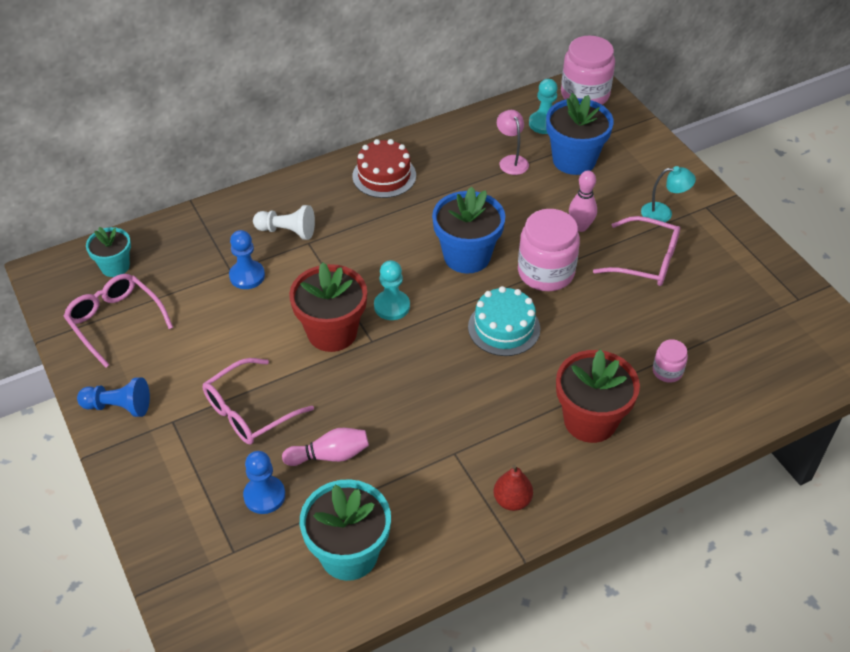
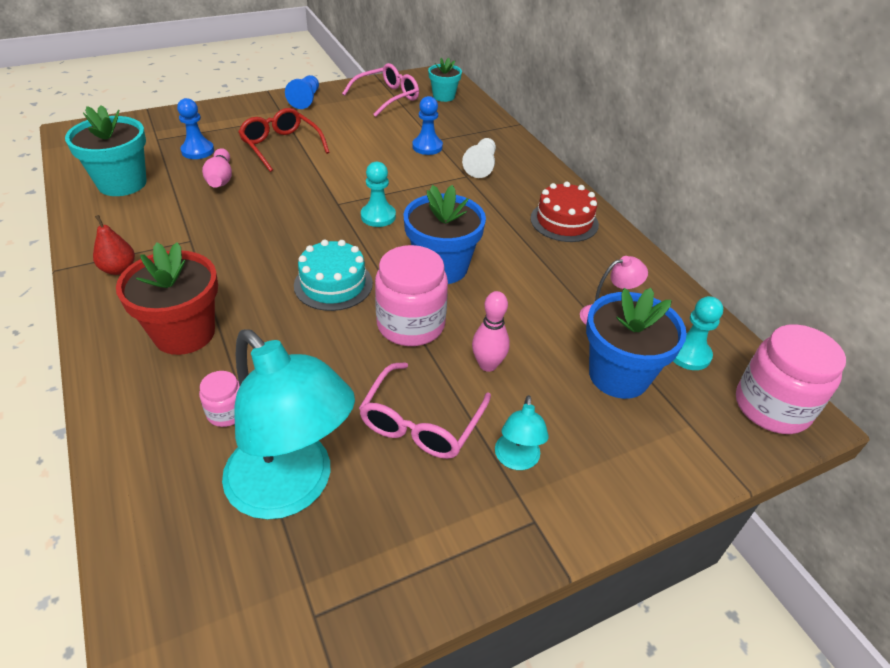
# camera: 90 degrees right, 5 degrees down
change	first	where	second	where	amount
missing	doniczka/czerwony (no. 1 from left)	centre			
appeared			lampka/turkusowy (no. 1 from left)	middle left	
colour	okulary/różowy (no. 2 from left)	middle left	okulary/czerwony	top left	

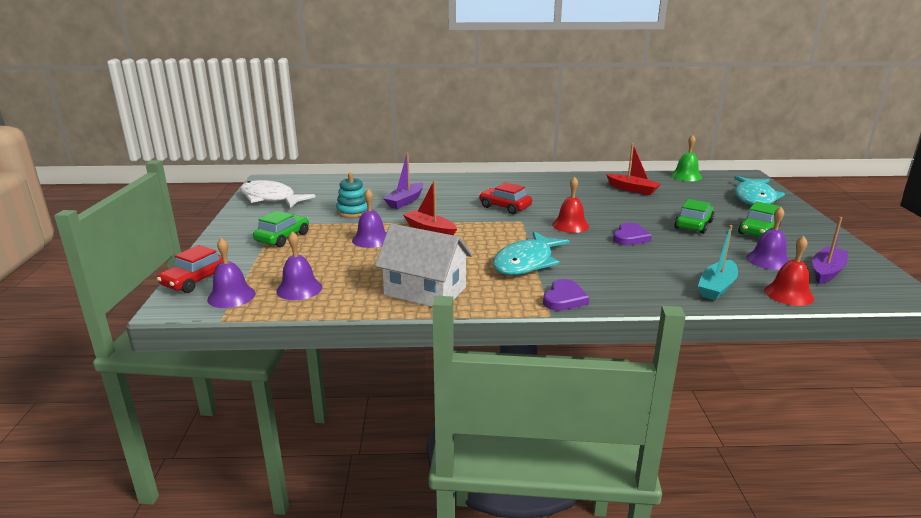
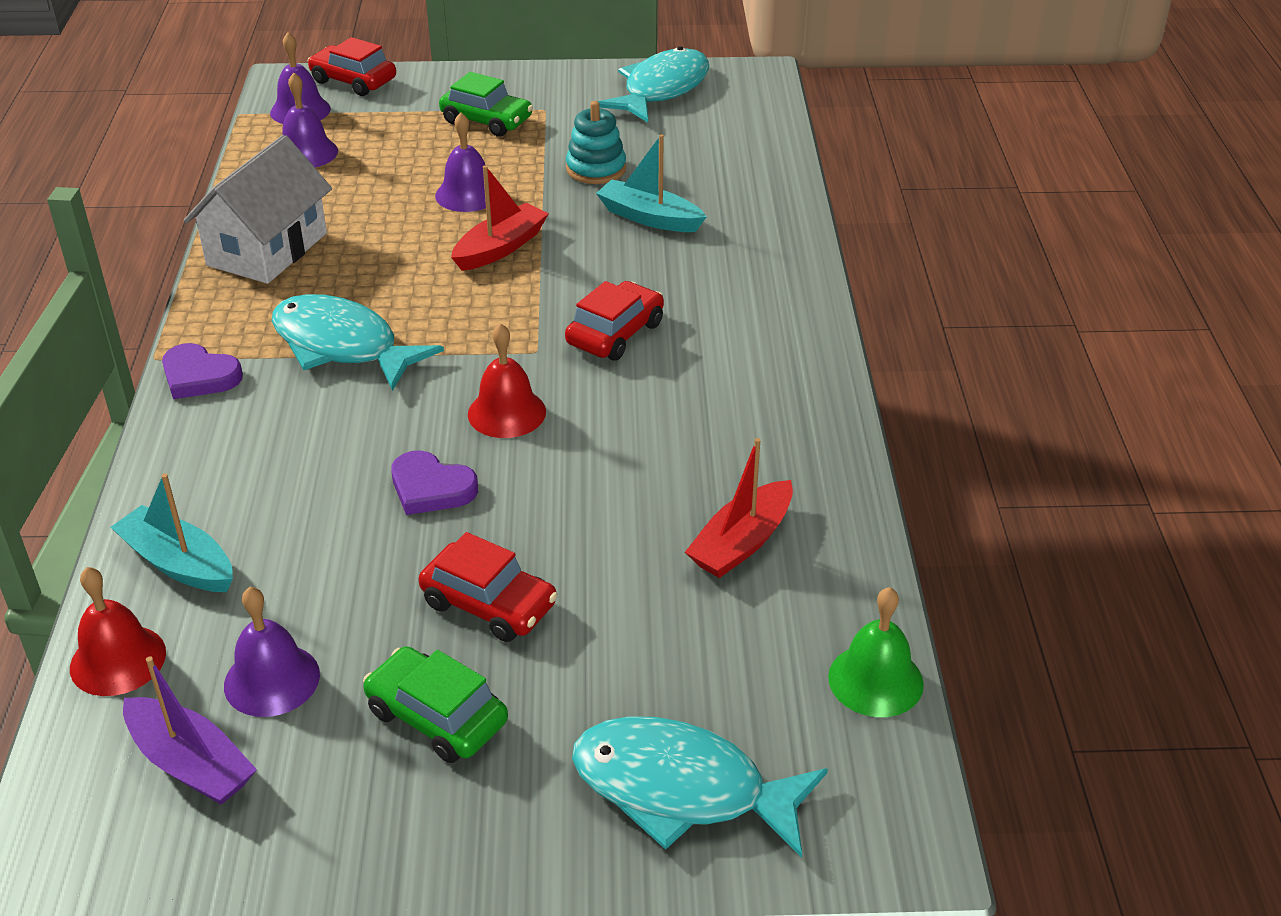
# camera: 90 degrees right, 15 degrees up
change	first	where	second	where	amount
colour	ryba/biały	middle left	ryba/turkusowy (no. 2 from left)	top centre	
colour	łódka/fioletowy (no. 1 from left)	centre	łódka/turkusowy (no. 2 from left)	top centre	
colour	samochód/zielony (no. 2 from left)	middle right	samochód/czerwony (no. 2 from left)	centre	

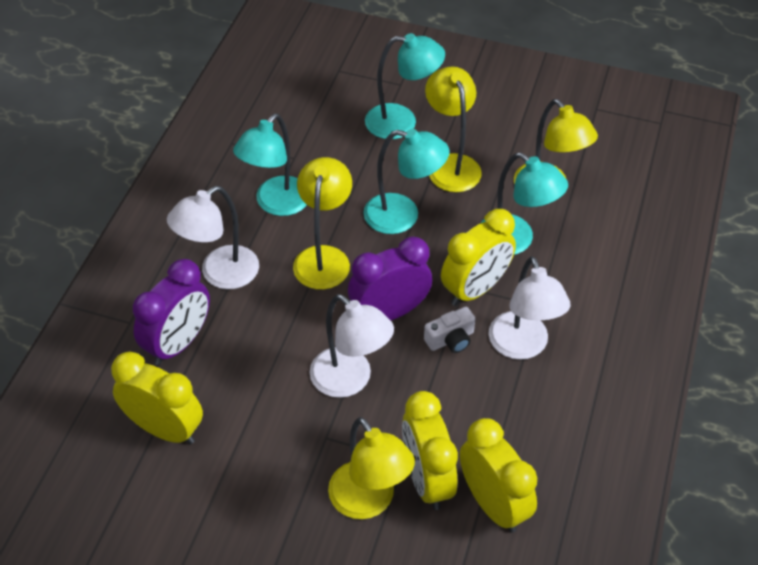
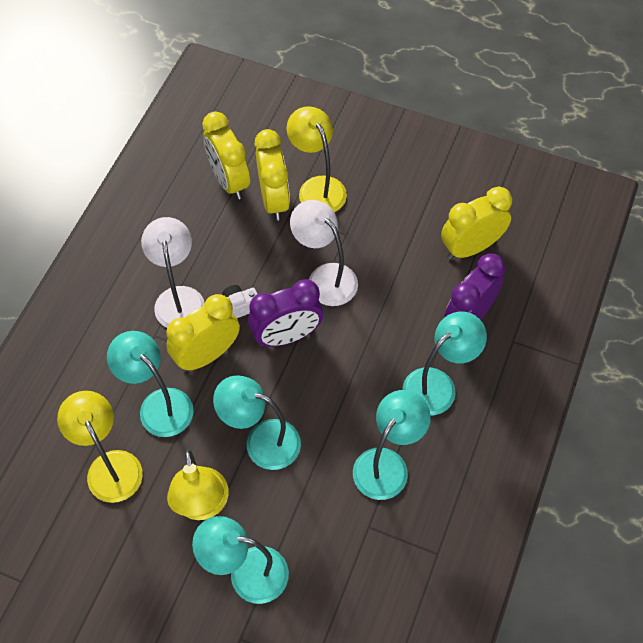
# camera: 175 degrees left, 10 degrees up
change	first	where	second	where	amount
missing	lampka/żółty (no. 1 from left)	centre			
colour	lampka/biały (no. 1 from left)	middle left	lampka/turkusowy (no. 5 from left)	middle right	
spun	budzik/żółty (no. 1 from left in the first image)	bottom left	budzik/żółty (no. 4 from left)	middle right	120 degrees clockwise

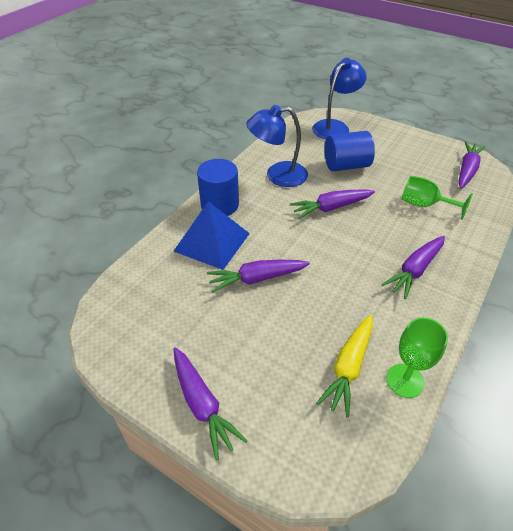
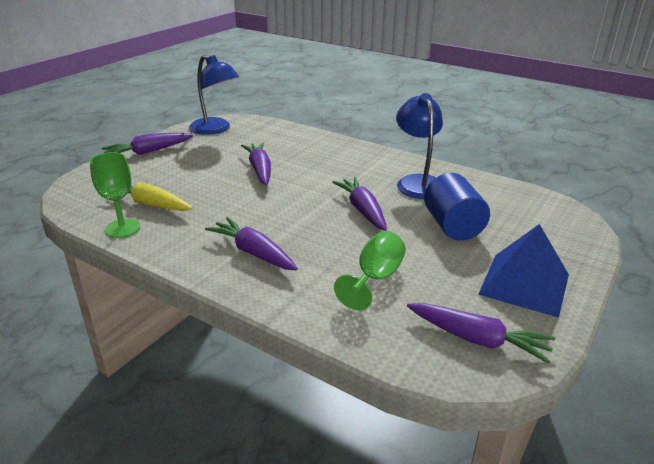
# camera: 90 degrees right, 15 degrees down
change	first	where	second	where	amount
missing	walec/niebieski (no. 1 from left)	centre			
relocated	piramida/niebieski	centre		middle right	
relocated	lampka/niebieski (no. 2 from left in the first image)	top centre	lampka/niebieski (no. 1 from left)	top left	

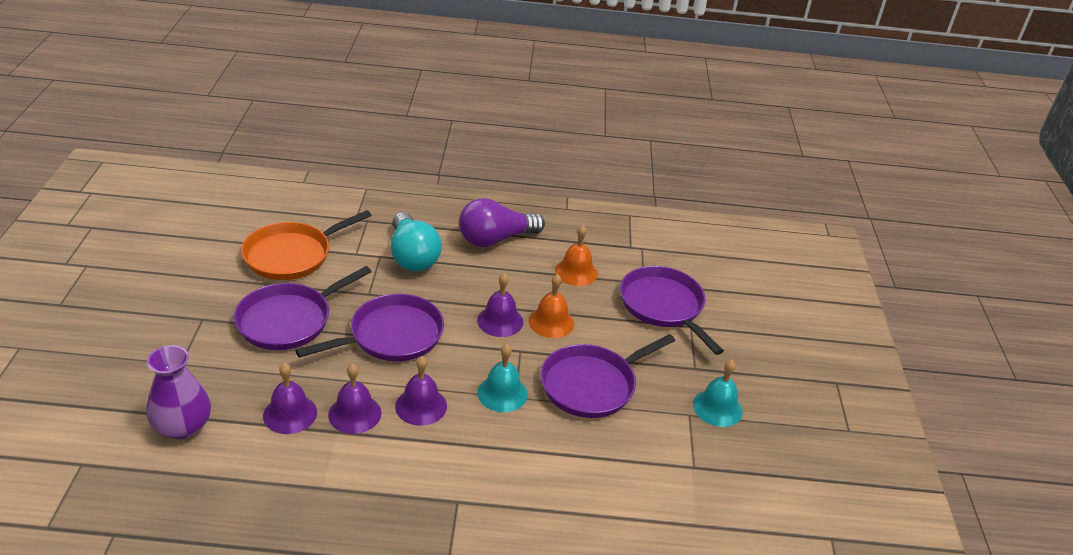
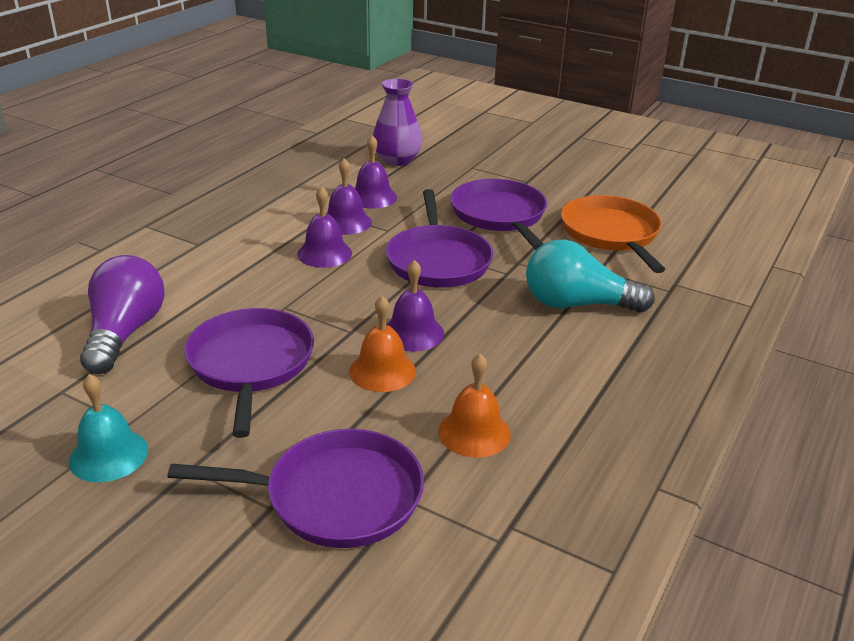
# camera: 120 degrees right, 5 degrees down
change	first	where	second	where	amount
missing	dzwonek/turkusowy (no. 1 from left)	bottom centre			
relocated	żarówka/fioletowy	centre		middle left	

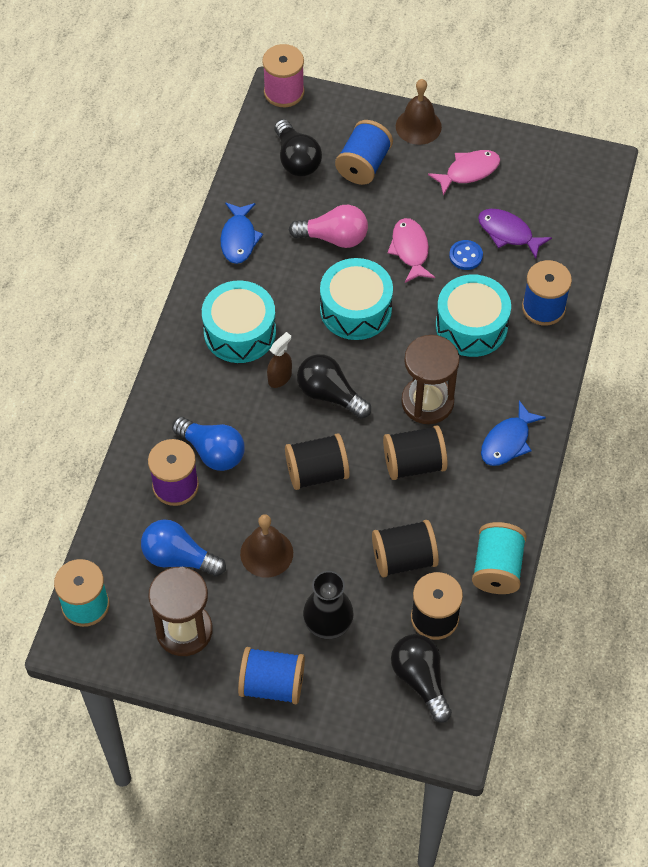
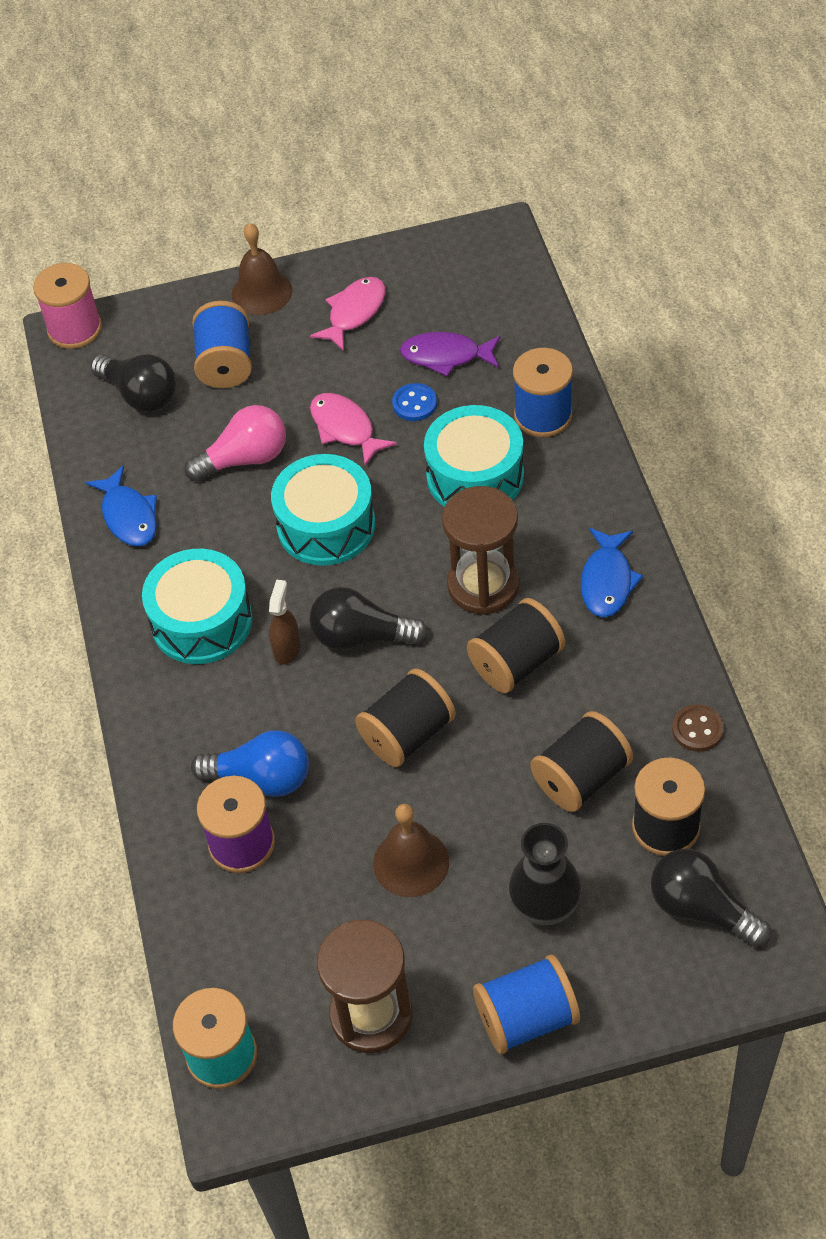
# camera: 25 degrees left, 5 degrees down
change	first	where	second	where	amount
missing	żarówka/niebieski (no. 1 from left)	middle left			
exchanged	szpulka/turkusowy (no. 2 from left)	middle right	guzik/brązowy	middle right	

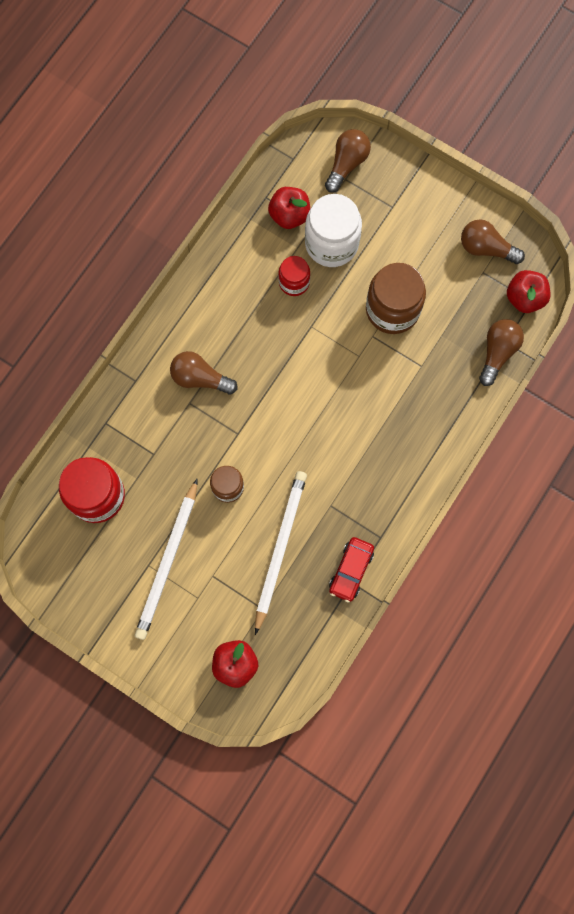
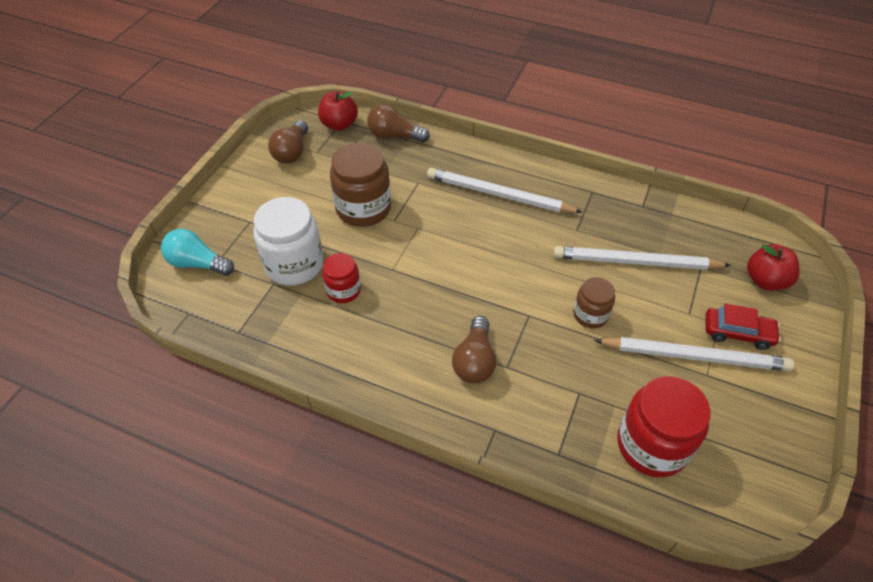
# camera: 100 degrees left, 25 degrees down
change	first	where	second	where	amount
missing	jabłko/czerwony (no. 2 from left)	top centre			
appeared			ołówek/biały (no. 1 from left)	top centre	
relocated	samochód/czerwony	centre		middle right	
colour	żarówka/brązowy (no. 2 from left)	top centre	żarówka/turkusowy	middle left	

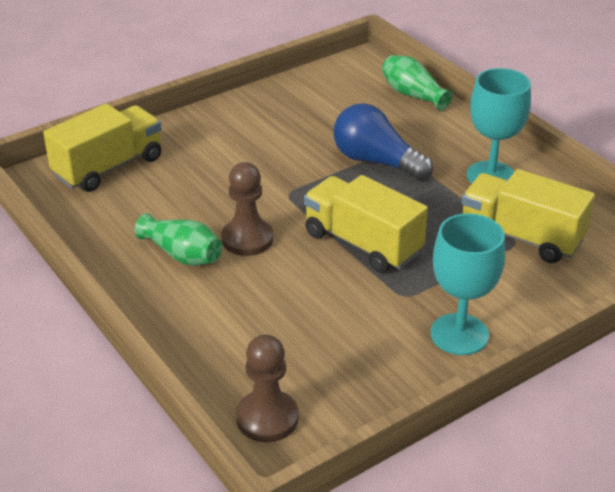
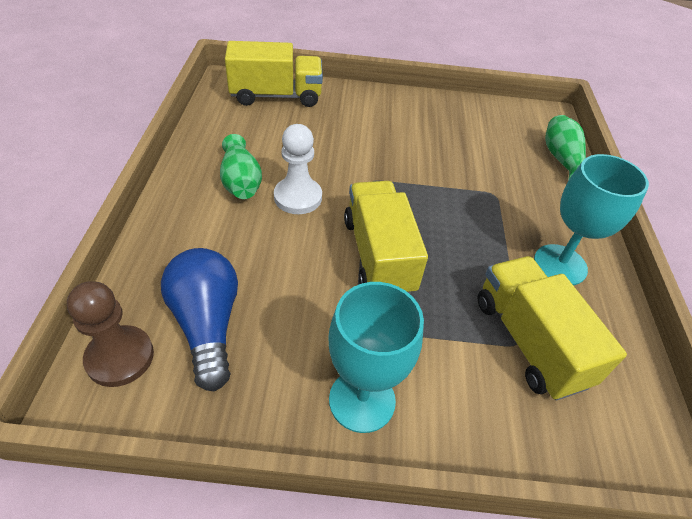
# camera: 35 degrees right, 10 degrees up
change	first	where	second	where	amount
relocated	żarówka/niebieski	top centre		middle left	
colour	pionek/brązowy (no. 1 from left)	centre	pionek/biały	top centre	

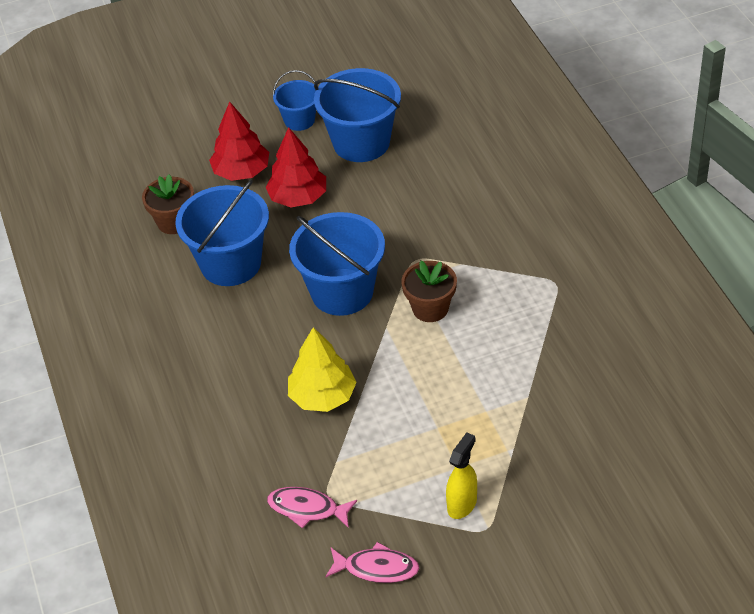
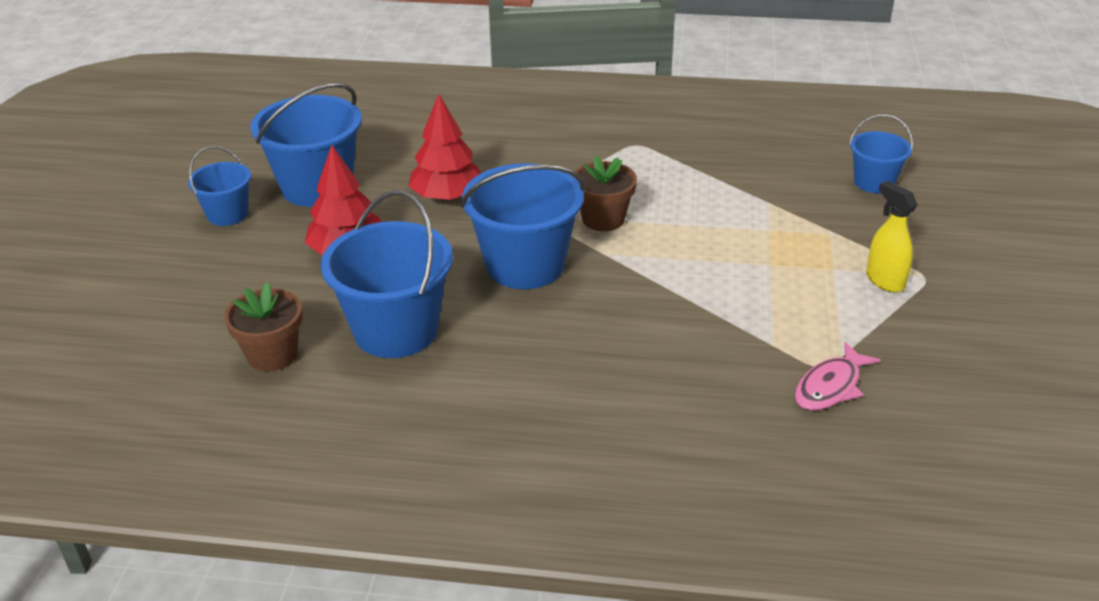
# camera: 65 degrees left, 10 degrees down
change	first	where	second	where	amount
missing	drzewko/żółty	centre			
missing	ryba/różowy (no. 2 from left)	bottom centre			
appeared			wiadro/niebieski (no. 5 from left)	top right	
relocated	drzewko/czerwony (no. 1 from left in the first image)	top left	drzewko/czerwony (no. 2 from left)	top centre	

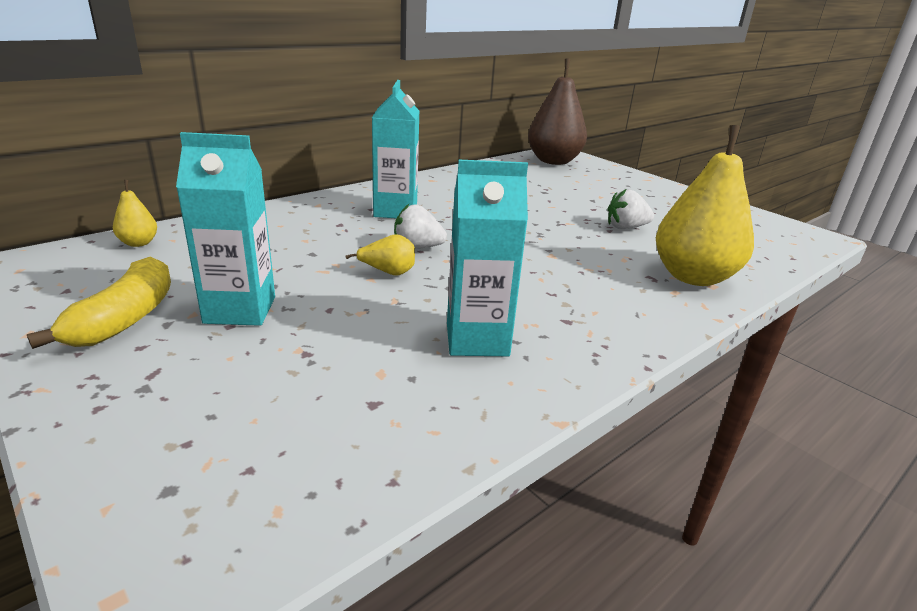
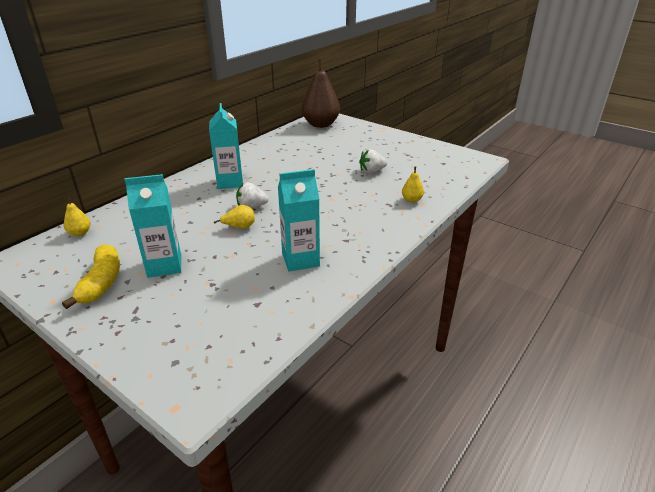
# camera: 10 degrees left, 5 degrees up
change	first	where	second	where	amount
size	gruszka/żółty (no. 3 from left)	middle right		centre	x0.43

